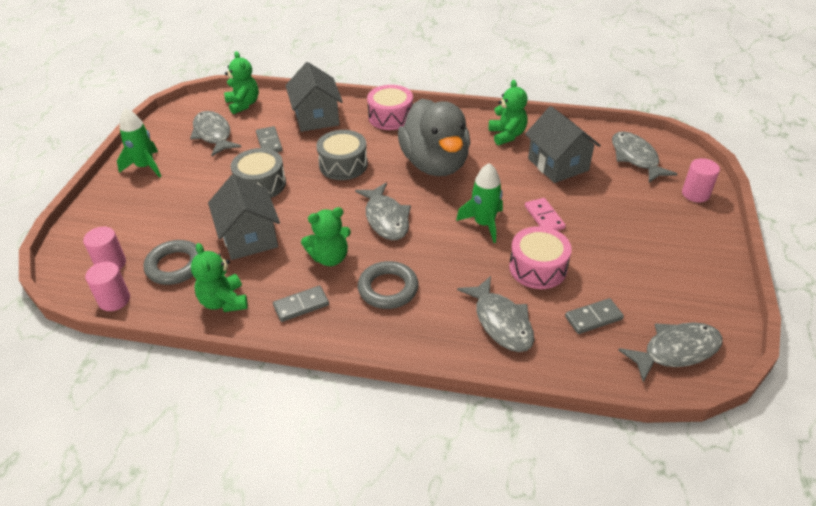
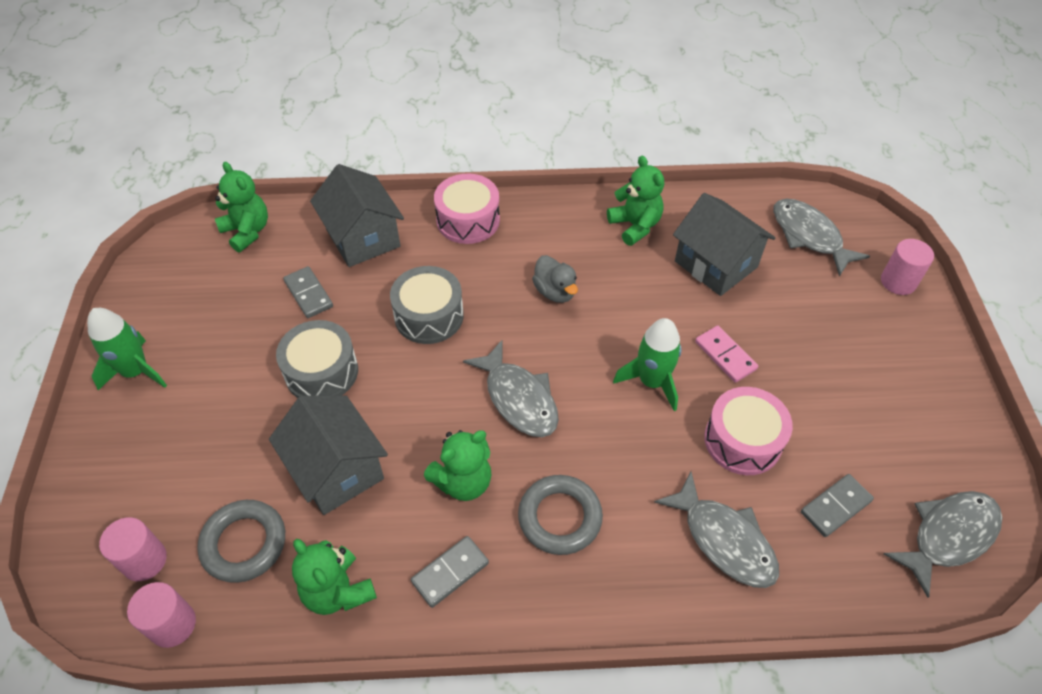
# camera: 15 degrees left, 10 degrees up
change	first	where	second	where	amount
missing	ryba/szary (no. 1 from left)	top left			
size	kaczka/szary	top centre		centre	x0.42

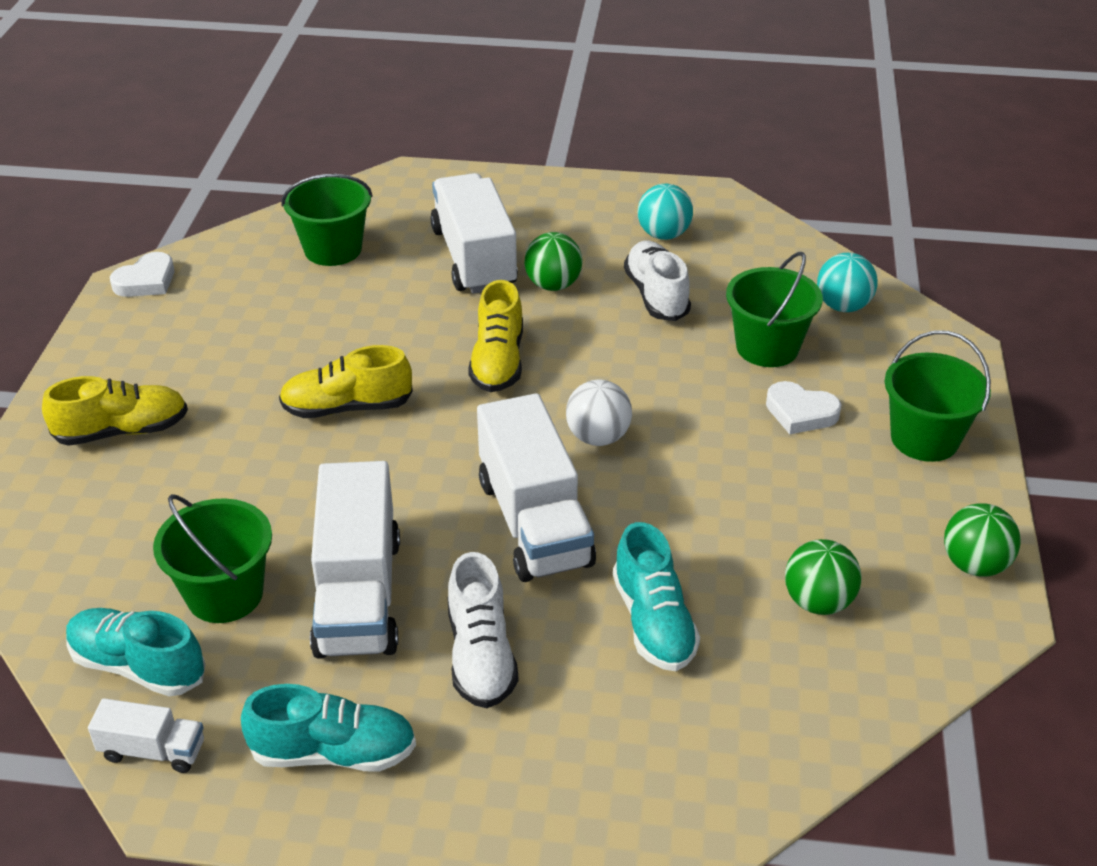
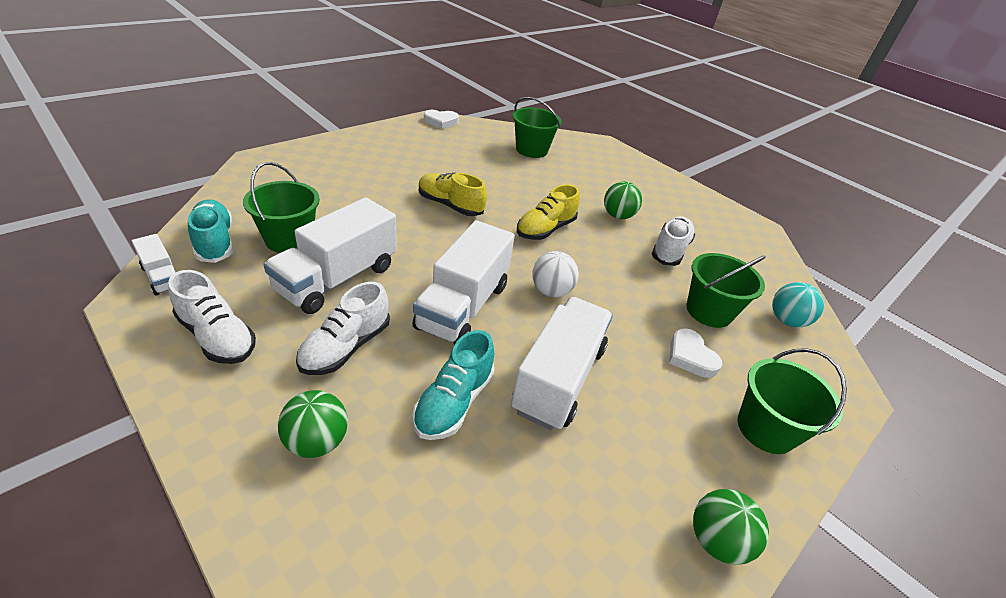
# camera: 35 degrees right, 0 degrees up
change	first	where	second	where	amount
missing	but/żółty (no. 1 from left)	middle left			
missing	piłka/turkusowy (no. 1 from left)	top centre			
relocated	ciężarówka/biały (no. 3 from left in the first image)	top centre	ciężarówka/biały (no. 4 from left)	centre	
relocated	piłka/zielony (no. 2 from left in the first image)	middle right	piłka/zielony (no. 1 from left)	bottom left	
colour	but/turkusowy (no. 2 from left)	bottom left	but/biały (no. 1 from left)	middle left	

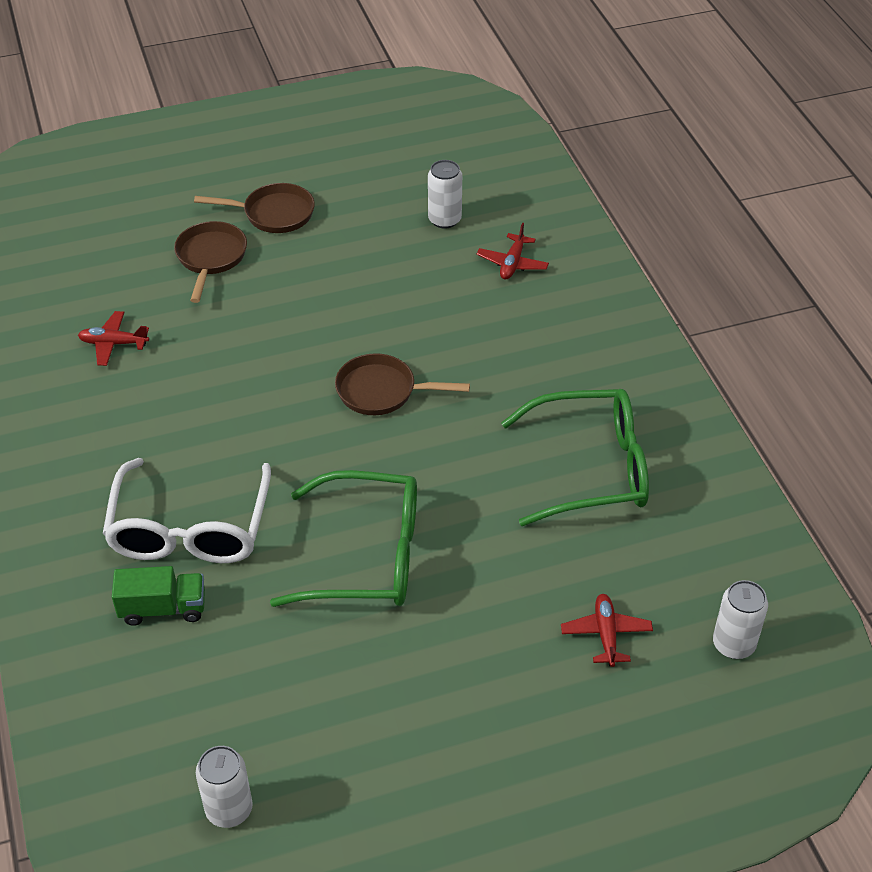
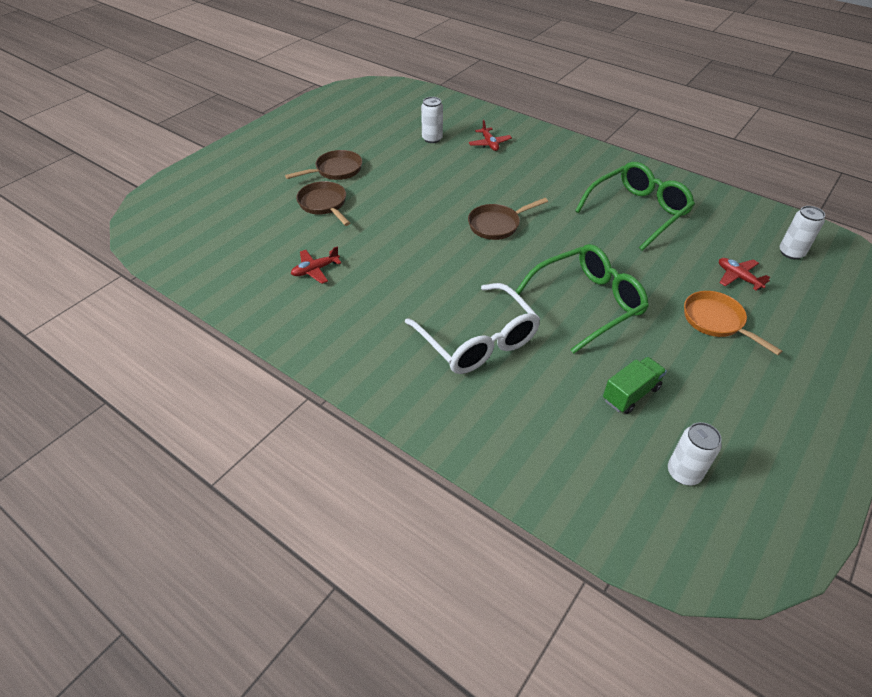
# camera: 35 degrees left, 0 degrees up
change	first	where	second	where	amount
appeared			patelnia/pomarańczowy	middle right	
relocated	ciężarówka/zielony	bottom left		middle right	

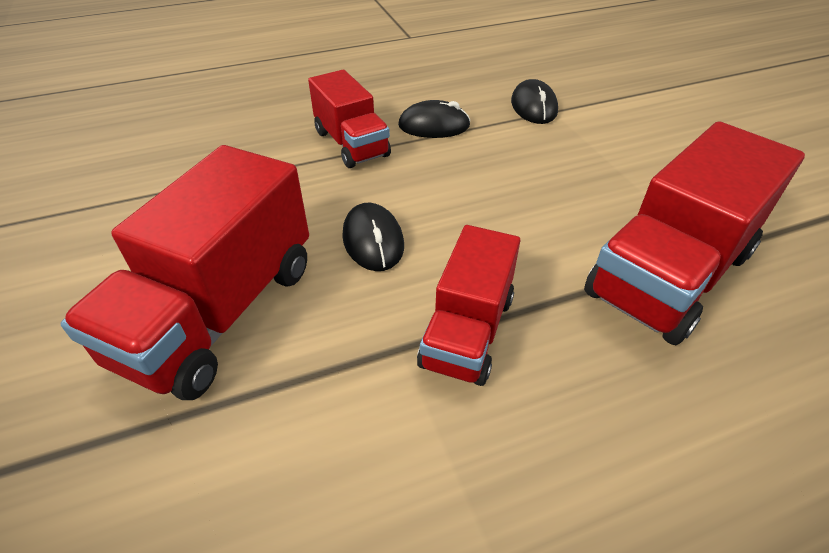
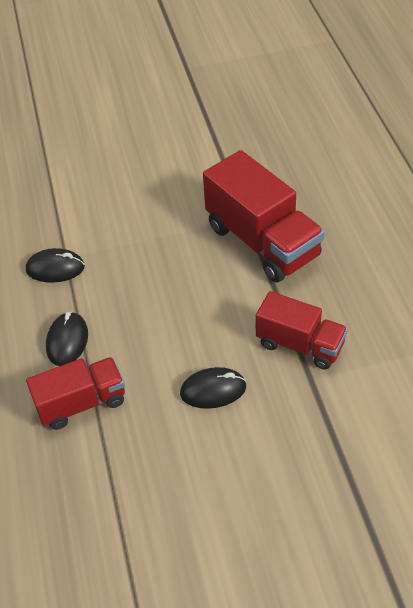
# camera: 80 degrees left, 5 degrees up
change	first	where	second	where	amount
missing	ciężarówka/czerwony (no. 1 from left)	middle left			

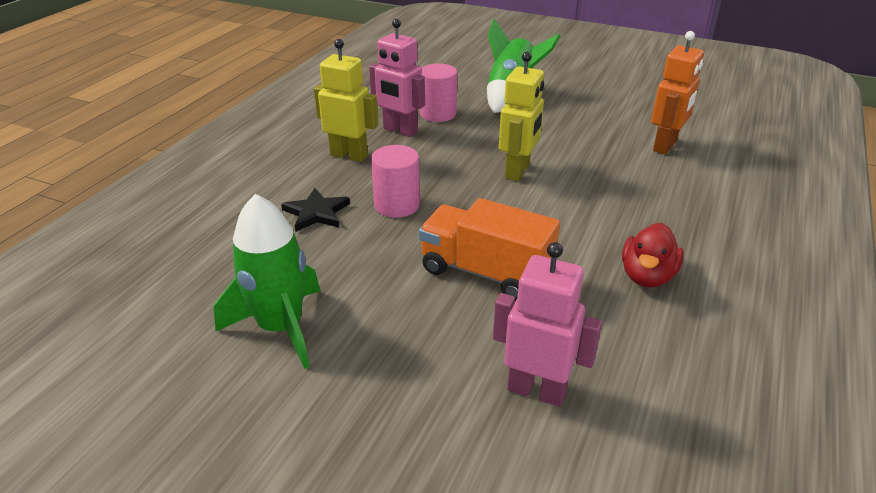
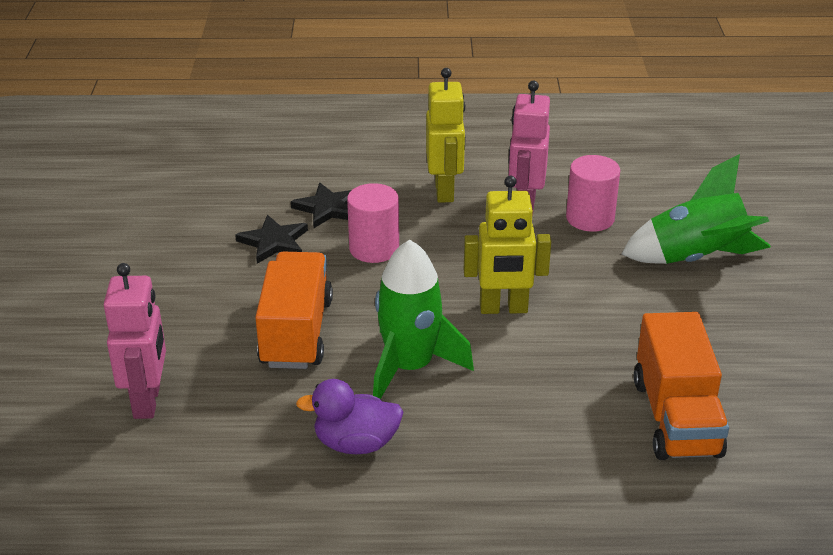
# camera: 65 degrees right, 0 degrees up
change	first	where	second	where	amount
appeared			gwiazda/czarny (no. 1 from left)	middle left	
relocated	rakieta/zielony (no. 1 from left)	middle left		centre	
exchanged	robot/pomarańczowy	top right	ciężarówka/pomarańczowy (no. 2 from left)	bottom right	
colour	kaczka/czerwony	middle right	kaczka/fioletowy	bottom centre	

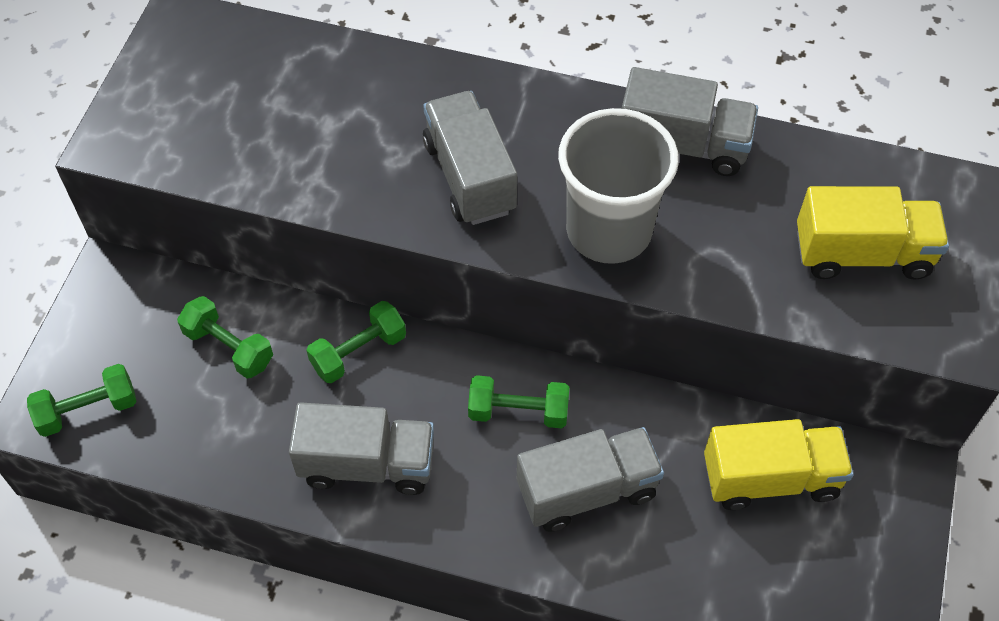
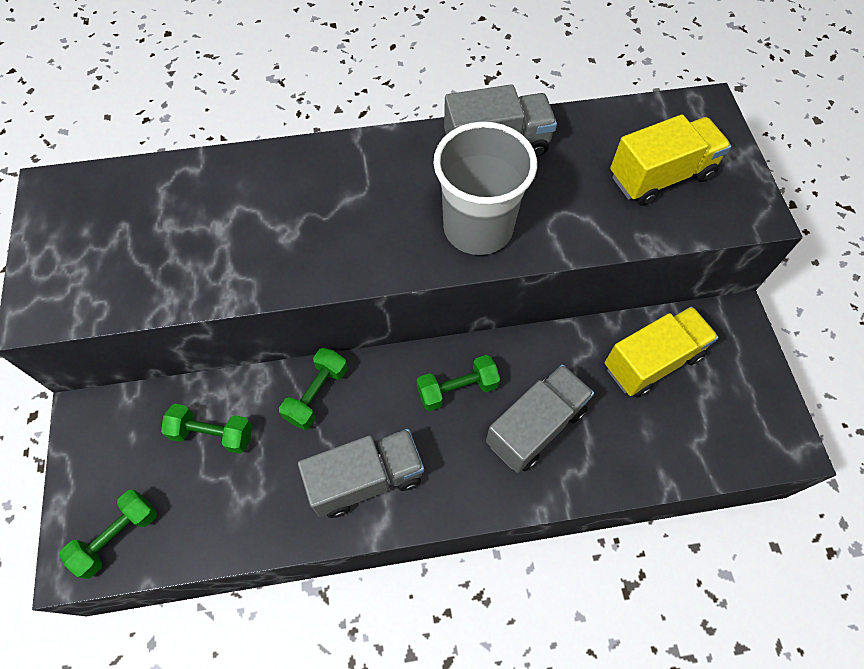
# camera: 25 degrees left, 5 degrees up
change	first	where	second	where	amount
missing	ciężarówka/szary (no. 2 from left)	top centre			

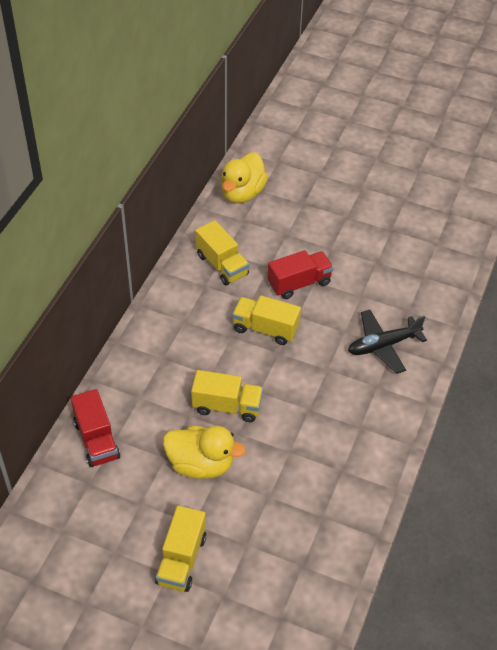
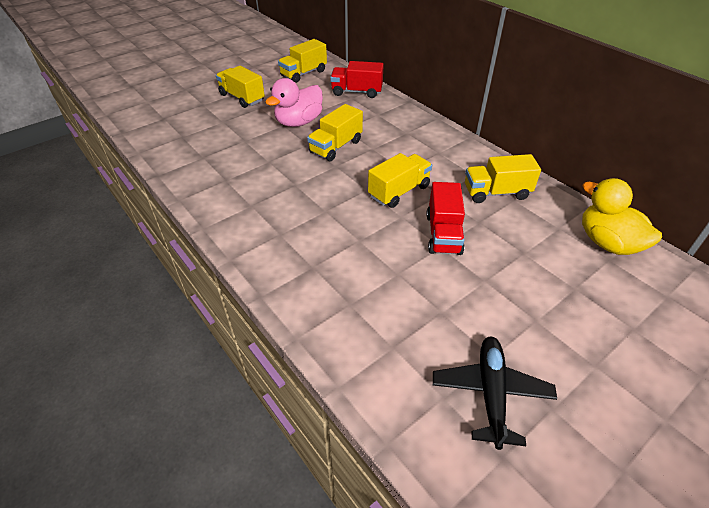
# camera: 120 degrees right, 5 degrees down
change	first	where	second	where	amount
appeared			ciężarówka/żółty (no. 2 from left)	top centre	
relocated	samolot/czarny	middle right		bottom right	
colour	kaczka/żółty (no. 1 from left)	bottom centre	kaczka/różowy	top centre	

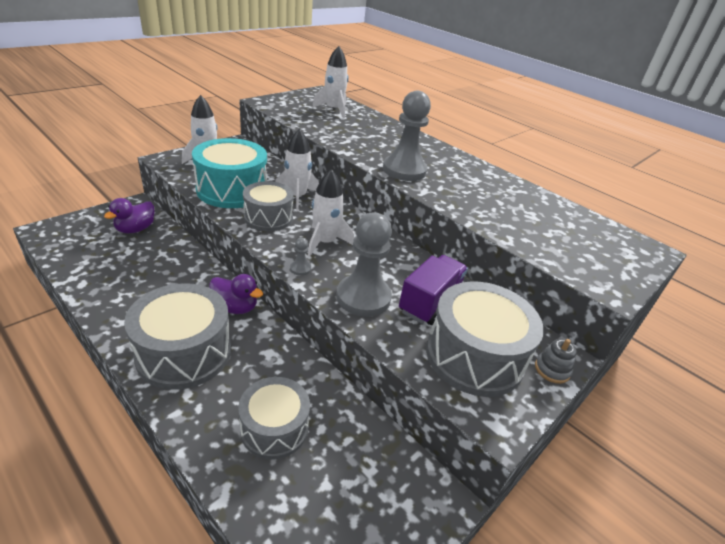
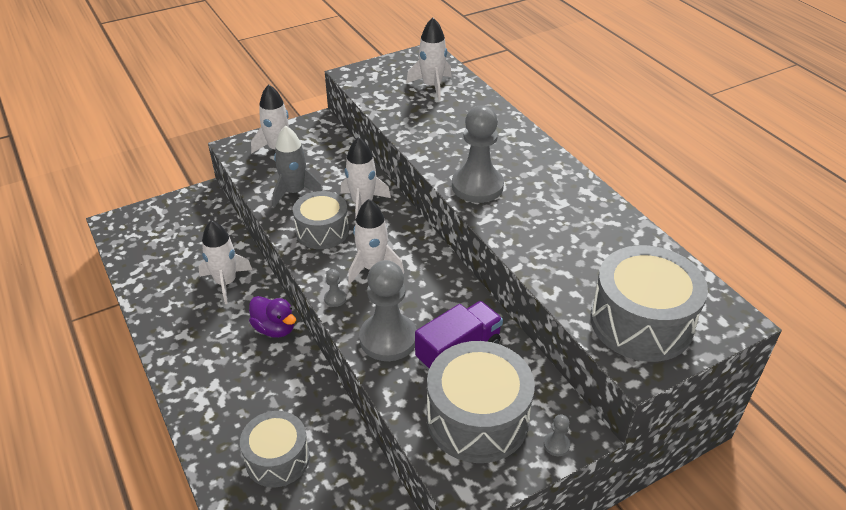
# camera: 20 degrees right, 5 degrees up
change	first	where	second	where	amount
missing	kaczka/fioletowy (no. 1 from left)	middle left			
appeared			rakieta/biały (no. 1 from left)	middle left	
relocated	bęben/szary (no. 1 from left in the first image)	middle left	bęben/szary (no. 4 from left)	middle right	
exchanged	bęben/turkusowy	top left	rakieta/szary	top centre	
exchanged	zabawka nakładanka/szary	middle right	pionek/szary (no. 4 from left)	bottom centre	

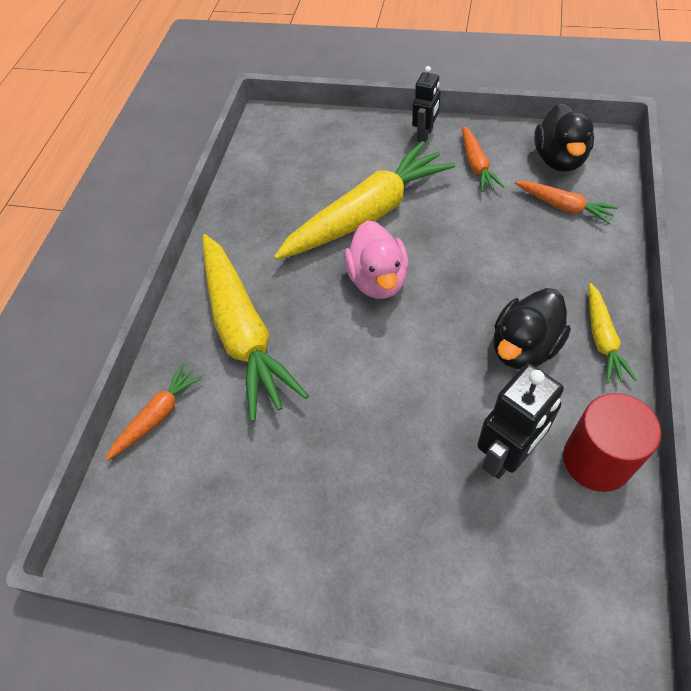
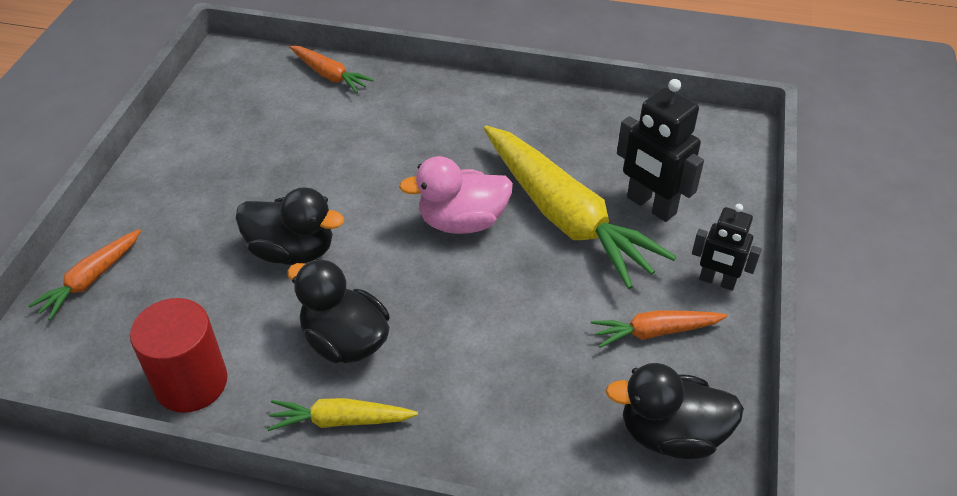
# camera: 85 degrees right, 10 degrees down
change	first	where	second	where	amount
missing	marchewka/żółty (no. 1 from left)	centre			
appeared			kaczka/czarny (no. 1 from left)	middle left	
relocated	robot/czarny (no. 2 from left in the first image)	middle right	robot/czarny (no. 1 from left)	top right	
relocated	marchewka/pomarańczowy (no. 3 from left in the first image)	top right	marchewka/pomarańczowy (no. 1 from left)	middle left	

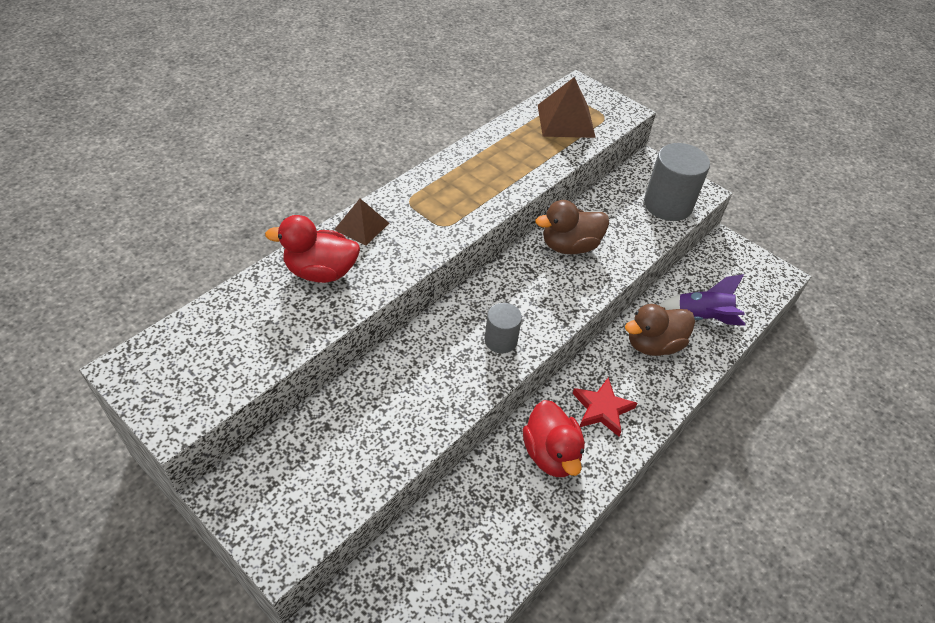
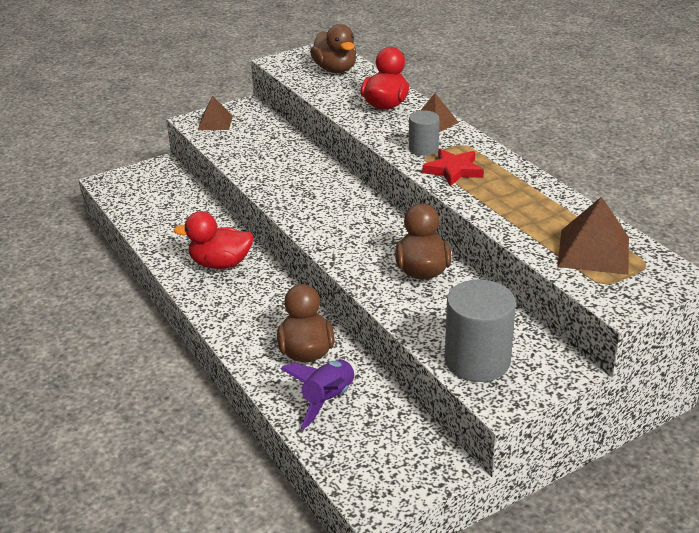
# camera: 110 degrees right, 15 degrees down
change	first	where	second	where	amount
appeared			piramida/brązowy (no. 1 from left)	top left	
appeared			kaczka/brązowy (no. 2 from left)	top centre	
relocated	walec/szary (no. 1 from left)	centre		top centre	
relocated	gwiazda/czerwony	centre		top centre	

